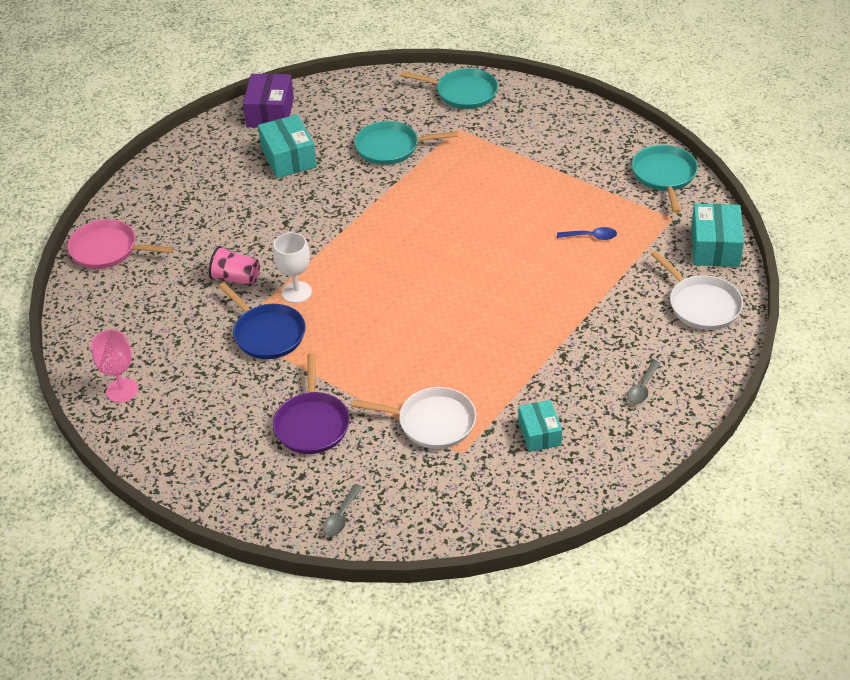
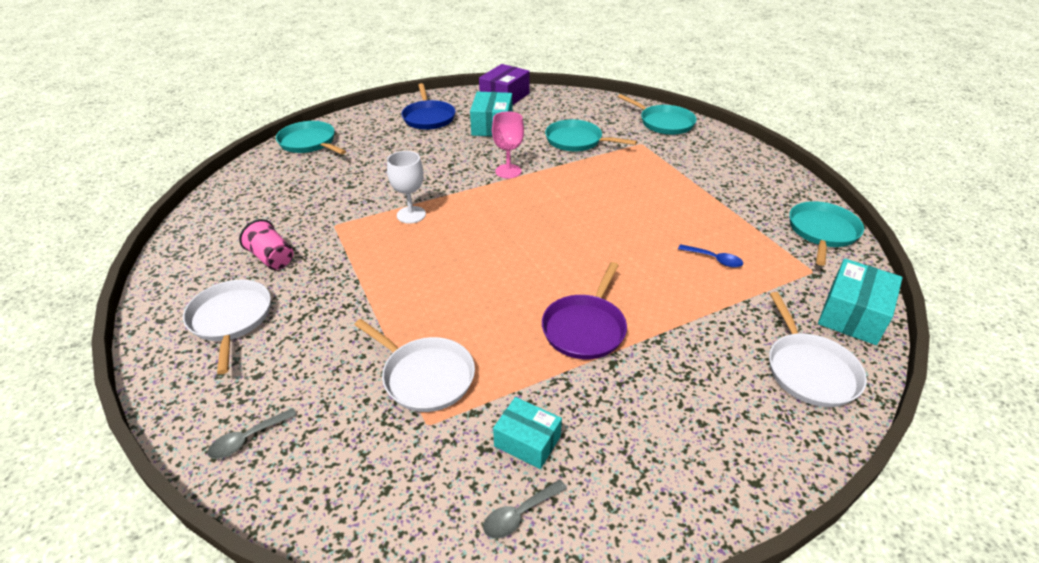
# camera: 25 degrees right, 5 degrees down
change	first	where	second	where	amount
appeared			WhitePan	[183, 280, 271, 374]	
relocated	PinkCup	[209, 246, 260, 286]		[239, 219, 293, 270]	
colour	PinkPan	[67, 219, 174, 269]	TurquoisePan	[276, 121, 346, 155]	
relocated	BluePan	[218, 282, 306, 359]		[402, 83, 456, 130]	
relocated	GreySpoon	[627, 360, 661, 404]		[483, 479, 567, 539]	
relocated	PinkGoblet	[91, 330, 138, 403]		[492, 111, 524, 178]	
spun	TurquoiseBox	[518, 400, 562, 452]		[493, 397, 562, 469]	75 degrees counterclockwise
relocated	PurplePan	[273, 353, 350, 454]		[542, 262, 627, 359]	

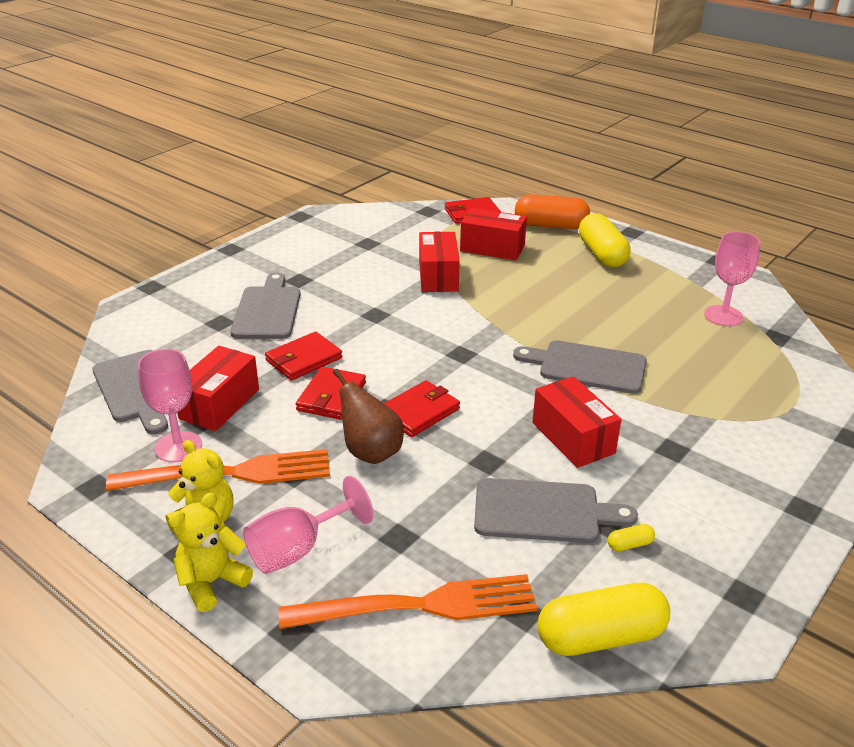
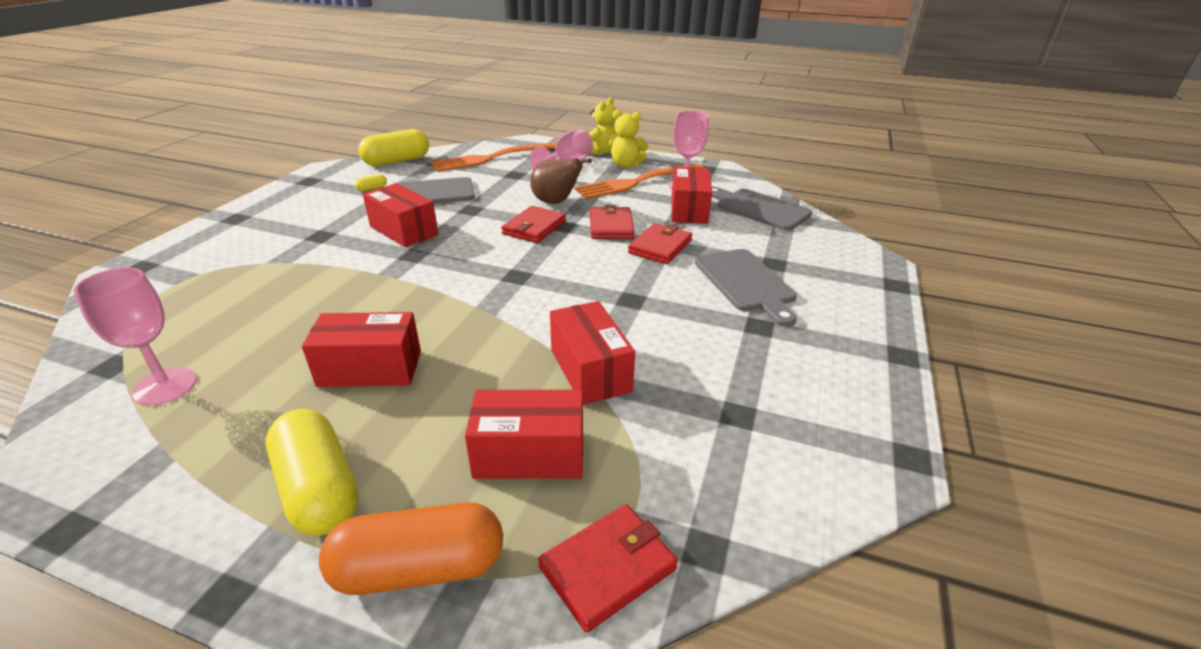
# camera: 160 degrees right, 0 degrees up
change	first	where	second	where	amount
appeared			RedBox	[302, 312, 421, 387]	
missing	GreyCuttingBoard	[513, 340, 647, 394]			

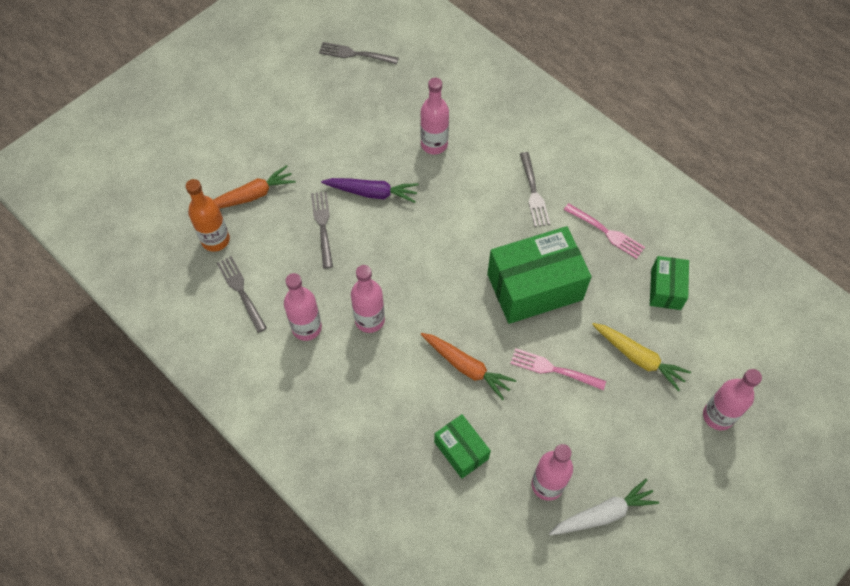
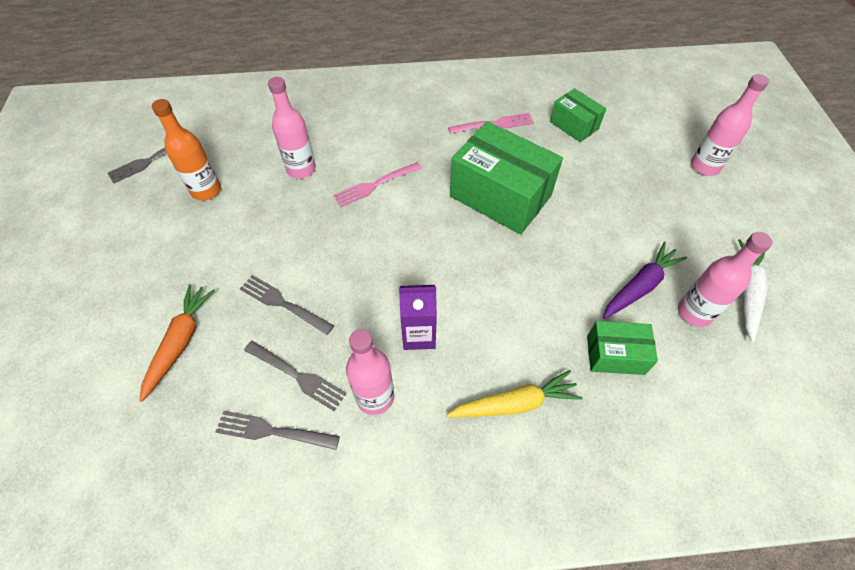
# camera: 50 degrees left, 5 degrees down
change	first	where	second	where	amount
relocated	OrangeBottle	[186, 179, 230, 252]		[152, 99, 221, 201]	
relocated	GreyFork	[520, 152, 550, 227]		[244, 341, 347, 411]	
relocated	PinkFork	[510, 348, 606, 390]		[334, 162, 422, 207]	
exchanged	PinkBottle	[351, 265, 385, 333]	PurpleCarton	[399, 285, 437, 350]	
relocated	YellowCarrot	[592, 323, 691, 391]		[446, 370, 582, 417]	
spun	GreenBox	[487, 226, 592, 324]		[450, 121, 563, 235]	75 degrees counterclockwise
relocated	PurpleCarrot	[321, 178, 419, 203]		[603, 241, 687, 319]	
missing	OrangeCarrot	[420, 333, 516, 400]			

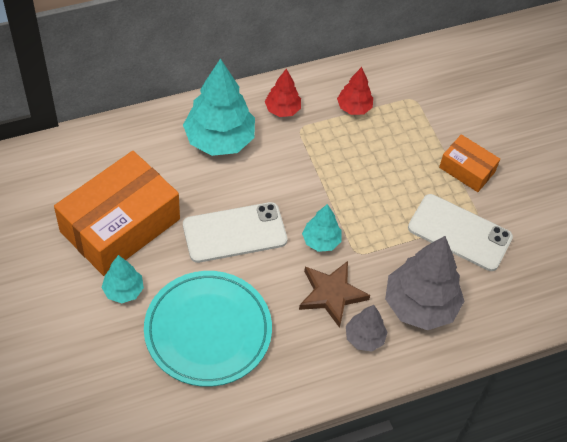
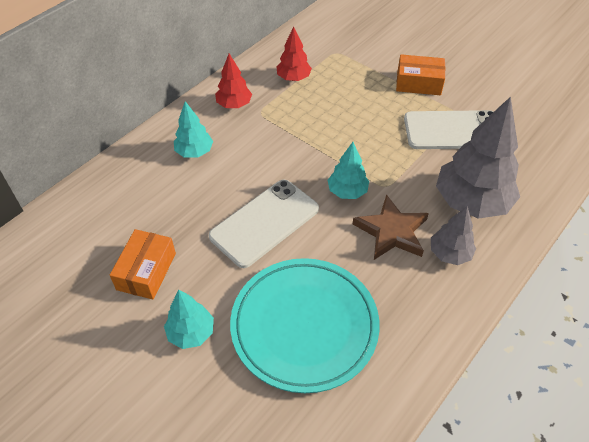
# camera: 25 degrees left, 5 degrees down
change	first	where	second	where	amount
size	OrangeBox	[54, 151, 180, 276]		[110, 229, 176, 300]	x0.50
size	TurquoiseTree	[183, 58, 255, 156]		[174, 101, 213, 158]	x0.53

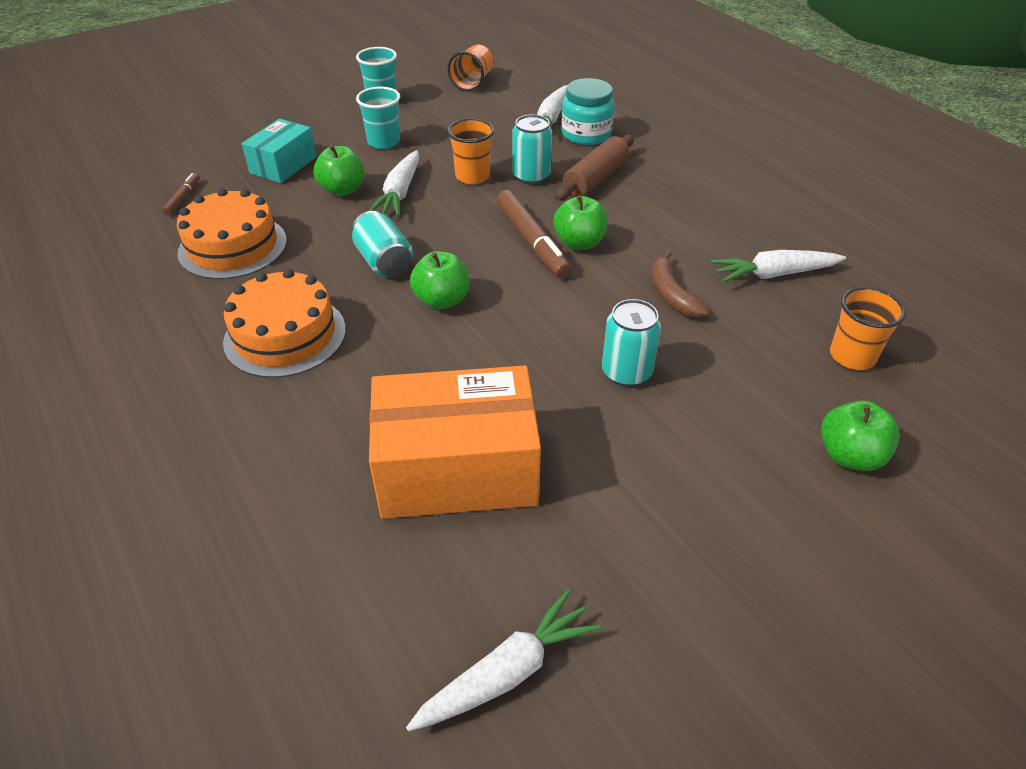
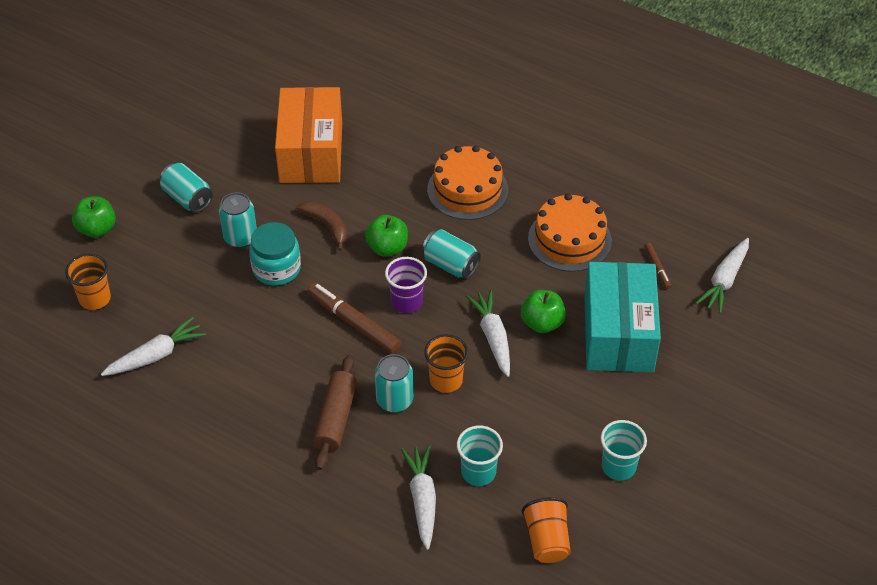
# camera: 155 degrees right, 5 degrees up
change	first	where	second	where	amount
appeared			TurquoiseCan	[160, 163, 213, 212]	
relocated	TurquoiseJar	[561, 78, 615, 145]		[249, 222, 301, 285]	
spun	OrangeBox	[369, 366, 541, 519]		[275, 87, 342, 183]	60 degrees counterclockwise
relocated	BrownBanana	[651, 250, 709, 318]		[296, 201, 347, 251]	
appeared			PurpleCup	[385, 257, 427, 313]	
relocated	TurquoiseCup	[356, 87, 400, 149]		[457, 425, 503, 486]	
size	TurquoiseBox	[242, 119, 317, 183]		[584, 262, 661, 372]	x1.76
relocated	WhiteCarrot	[406, 589, 601, 732]		[696, 238, 749, 314]	
missing	GreenApple	[554, 195, 608, 250]			

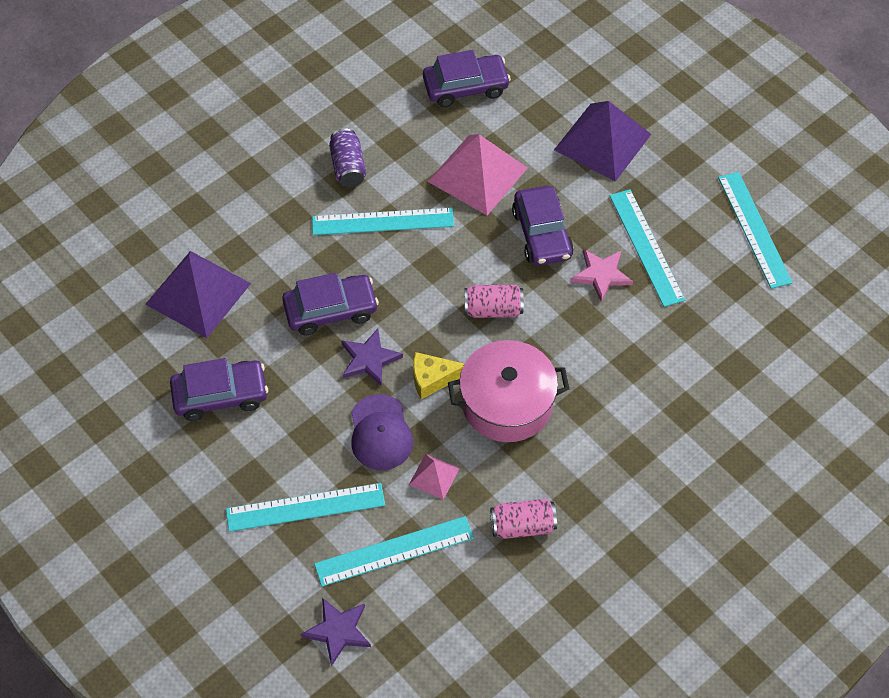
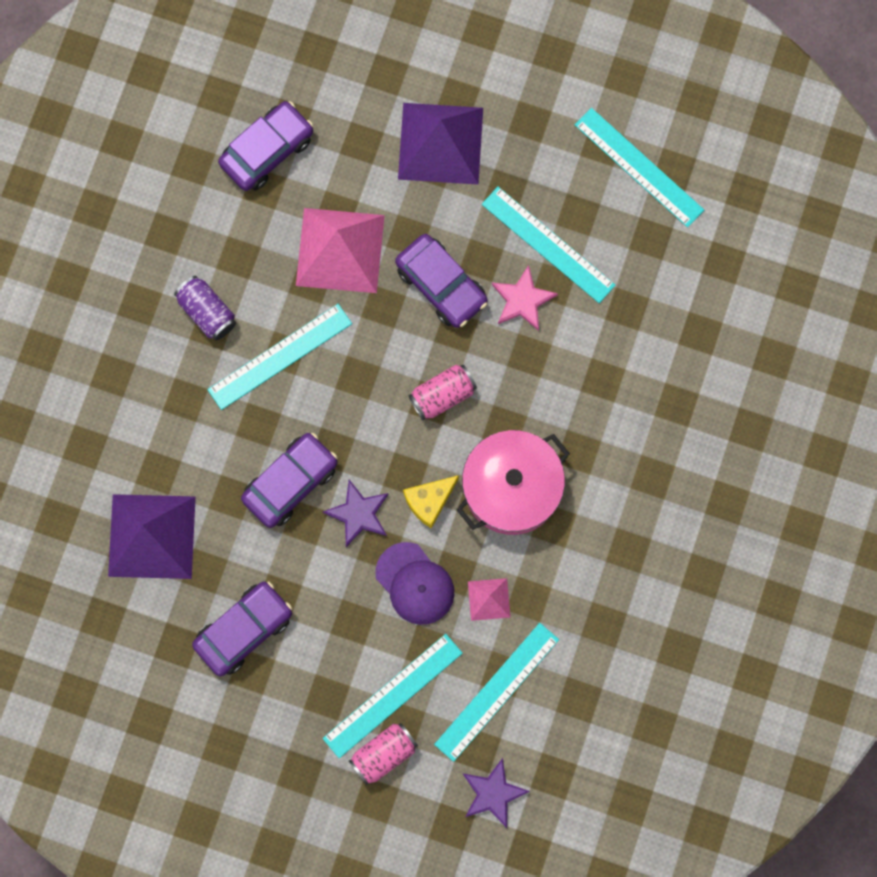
# camera: 30 degrees left, 20 degrees up
change	first	where	second	where	amount
relocated	PinkCan	[490, 499, 557, 539]		[349, 723, 418, 785]	

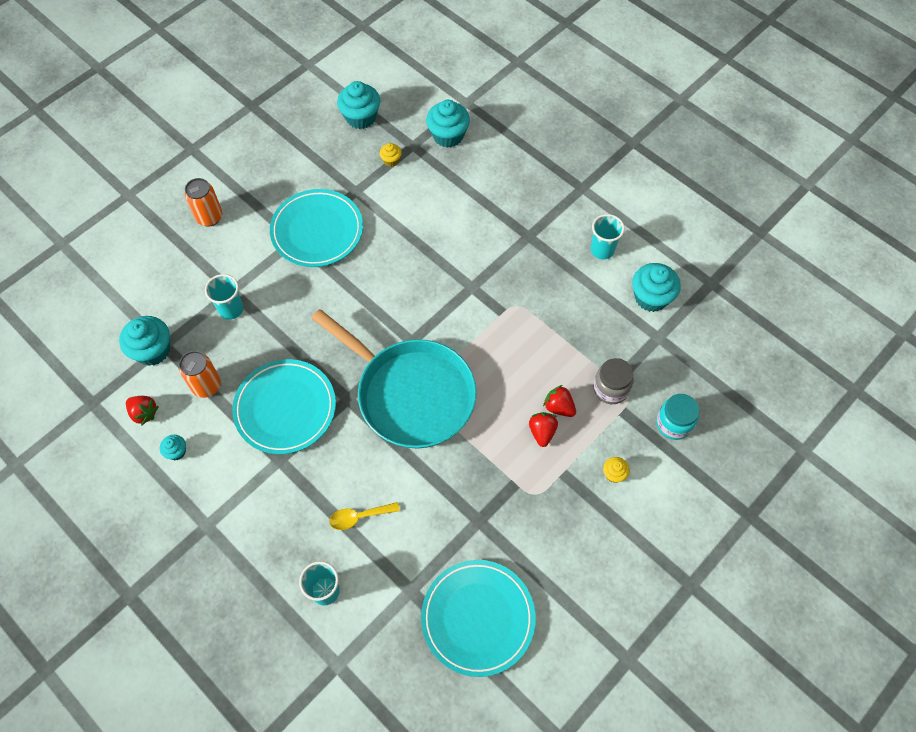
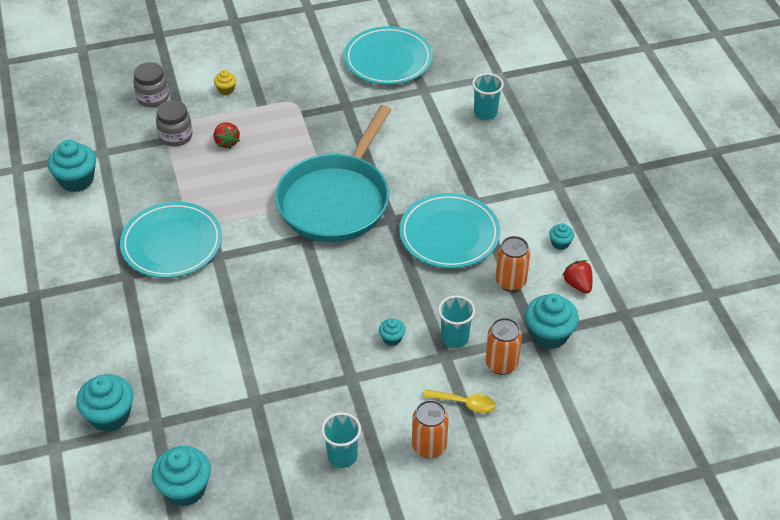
# camera: 150 degrees left, 15 degrees down
change	first	where	second	where	amount
relocated	TurquoisePlate	[270, 189, 363, 267]		[120, 202, 222, 278]	
colour	TurquoiseJar	[656, 394, 700, 440]	GreyJar	[133, 62, 169, 107]	
spun	TurquoisePan	[311, 309, 477, 448]		[275, 105, 391, 242]	135 degrees counterclockwise
relocated	TurquoiseCup	[591, 214, 625, 260]		[321, 412, 361, 468]	
appeared			TurquoiseCupcake	[379, 318, 406, 346]	
relocated	YellowSpoon	[329, 502, 400, 530]		[423, 389, 496, 413]	
appeared			OrangeCan	[485, 318, 522, 375]	
missing	YellowCupcake	[380, 143, 402, 167]			
missing	RedStrawberry	[529, 412, 558, 447]			

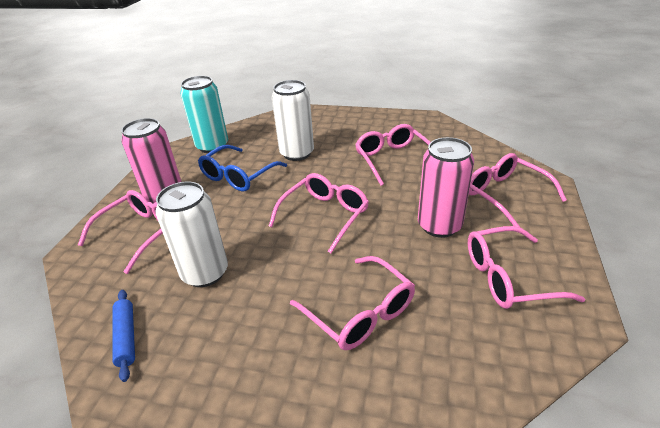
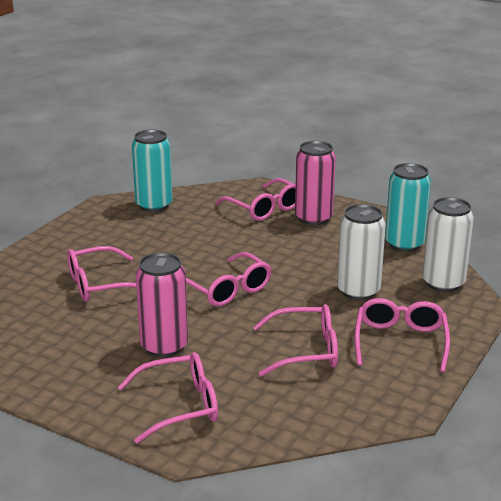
# camera: 105 degrees right, 10 degrees down
change	first	where	second	where	amount
exchanged	BlueRollingPin	[113, 290, 135, 382]	TurquoiseCan	[132, 129, 173, 212]	
relocated	PinkGlasses	[468, 226, 585, 309]		[355, 298, 450, 372]	
relocated	WhiteCan	[155, 182, 228, 287]		[423, 197, 474, 292]	
missing	BlueGlasses	[198, 145, 287, 192]			

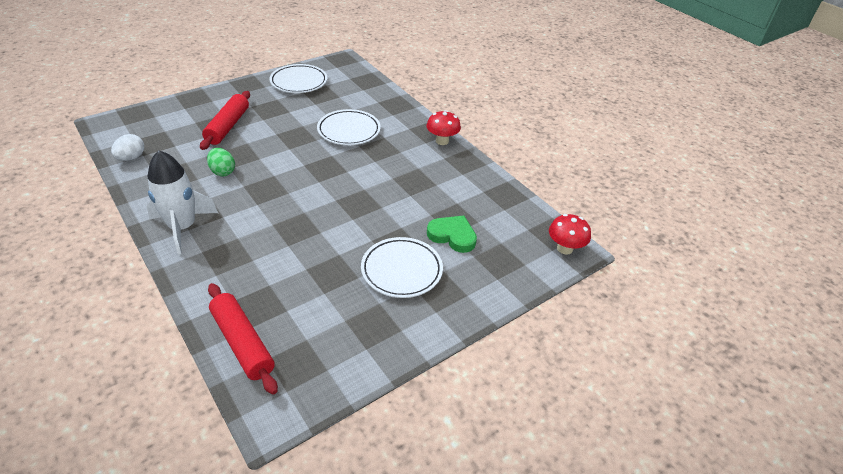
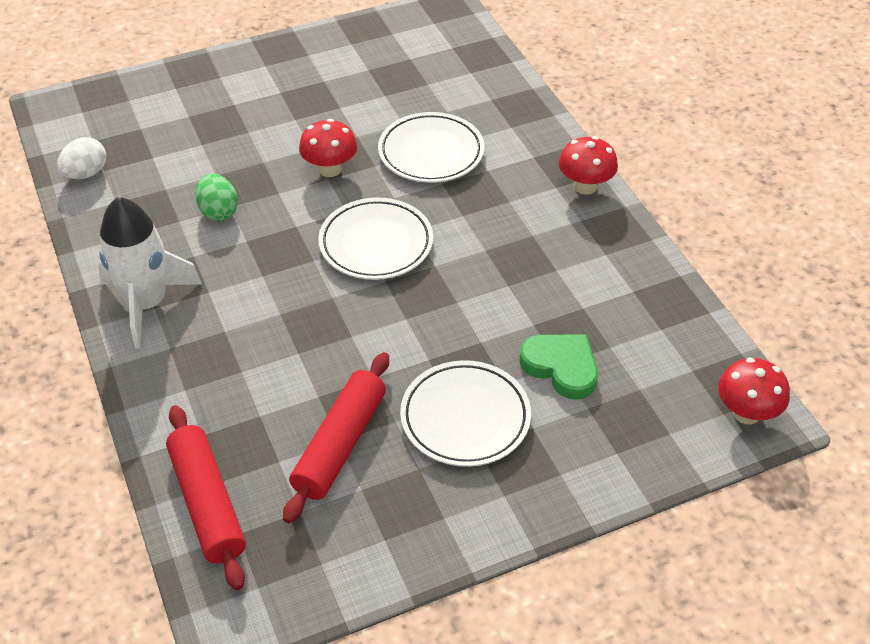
# camera: 15 degrees right, 5 degrees up
change	first	where	second	where	amount
relocated	RedRollingPin	[200, 91, 250, 150]		[283, 352, 389, 523]	
appeared			RedMushroom	[299, 119, 357, 177]	
relocated	WhitePlate	[269, 64, 327, 93]		[318, 198, 433, 280]	

